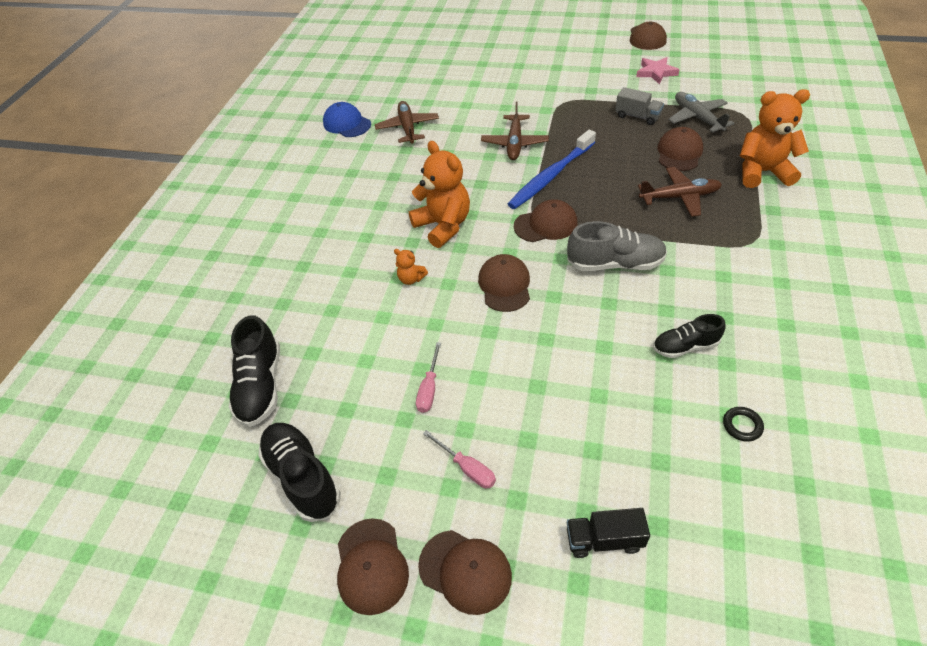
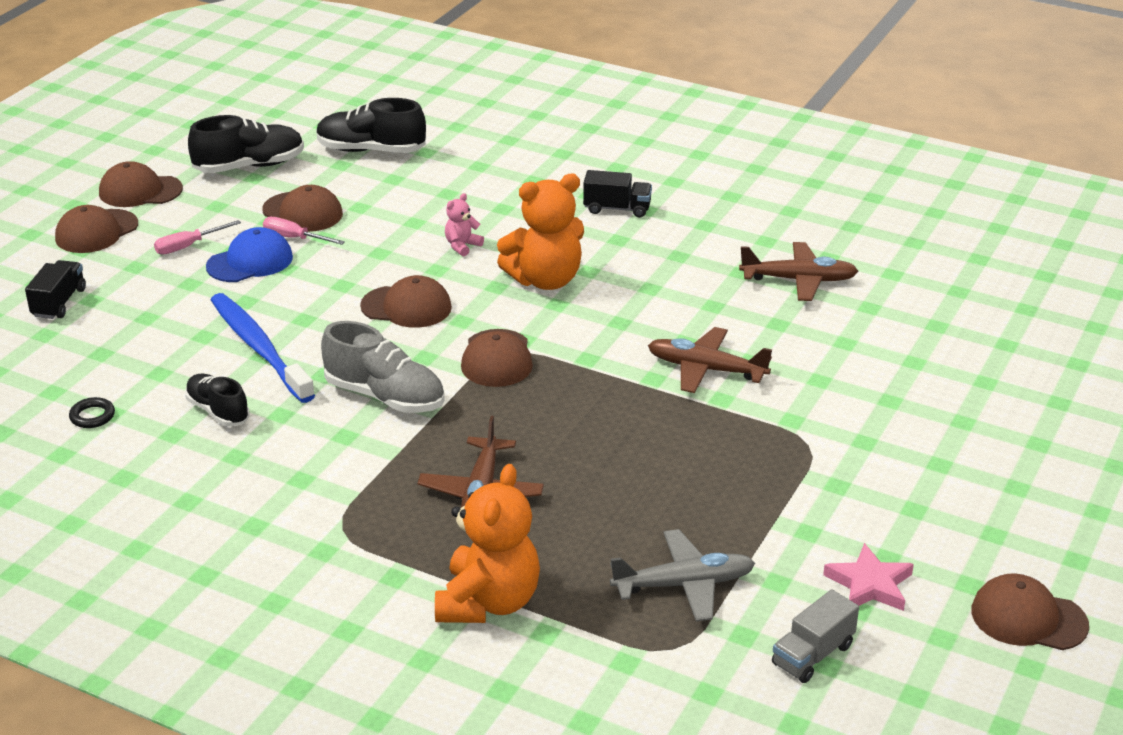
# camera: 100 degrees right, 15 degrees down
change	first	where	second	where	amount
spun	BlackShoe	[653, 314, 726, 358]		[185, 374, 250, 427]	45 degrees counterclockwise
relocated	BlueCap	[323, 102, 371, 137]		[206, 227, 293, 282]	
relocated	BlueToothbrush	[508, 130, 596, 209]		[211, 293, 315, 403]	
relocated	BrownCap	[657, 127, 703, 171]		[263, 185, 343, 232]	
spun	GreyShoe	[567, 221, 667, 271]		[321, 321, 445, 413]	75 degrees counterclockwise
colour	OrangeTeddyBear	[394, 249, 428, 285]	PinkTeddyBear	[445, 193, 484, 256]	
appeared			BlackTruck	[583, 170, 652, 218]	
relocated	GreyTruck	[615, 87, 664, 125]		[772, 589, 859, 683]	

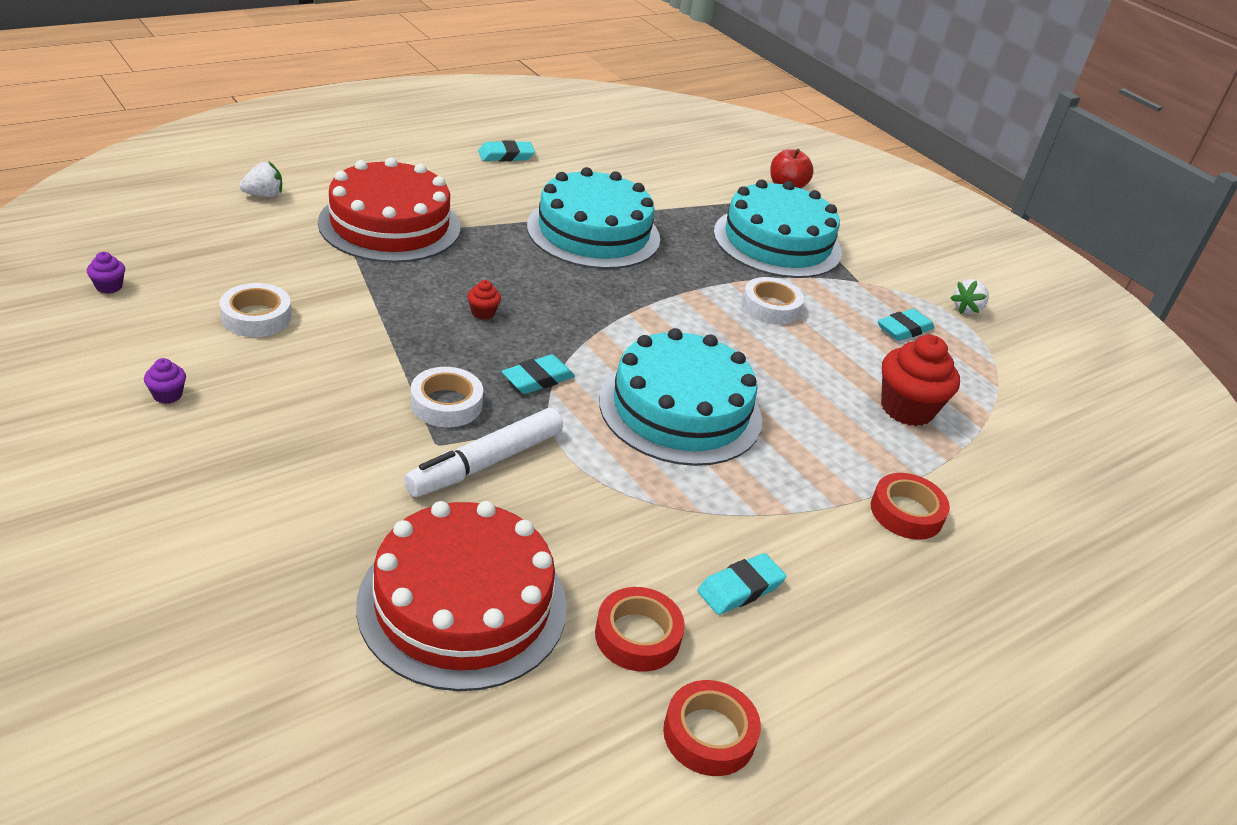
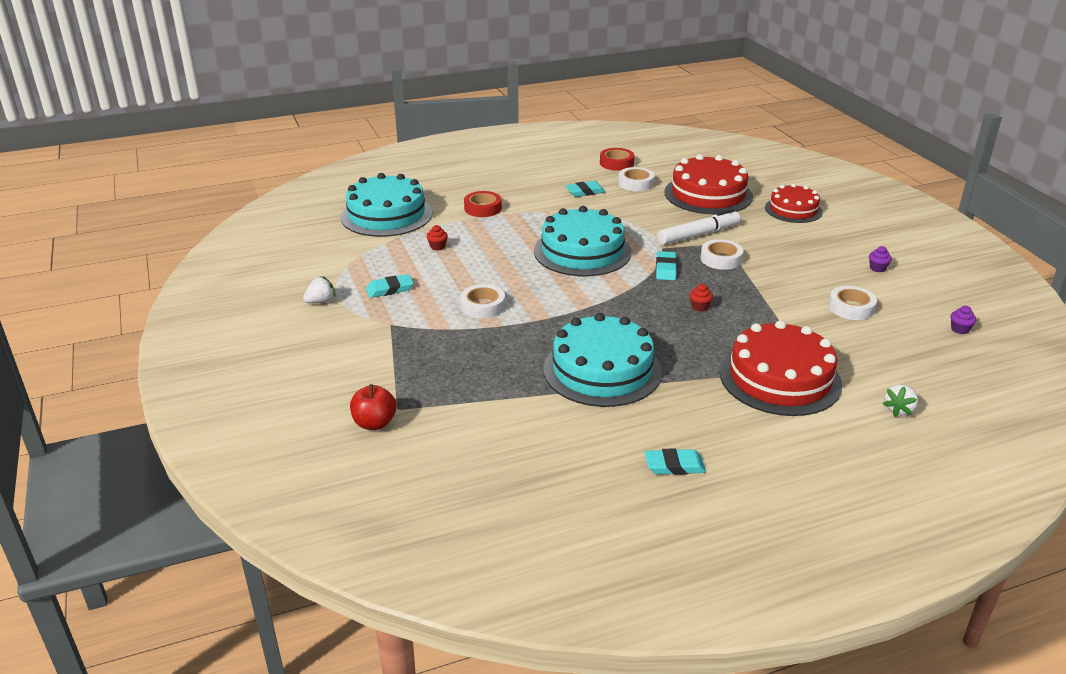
# camera: 160 degrees left, 5 degrees down
change	first	where	second	where	amount
relocated	TurquoiseCake	[714, 179, 842, 278]		[341, 173, 432, 237]	
size	RedCupcake	[881, 335, 960, 426]		[427, 225, 448, 251]	x0.44
colour	RedTape	[595, 587, 685, 672]	WhiteTape	[618, 167, 655, 191]	
spun	TurquoiseEraser	[501, 354, 575, 394]		[656, 251, 677, 280]	60 degrees counterclockwise
appeared			RedCake	[765, 184, 823, 223]	
spun	WhiteStrawberry	[239, 161, 282, 197]		[883, 384, 918, 417]	45 degrees counterclockwise

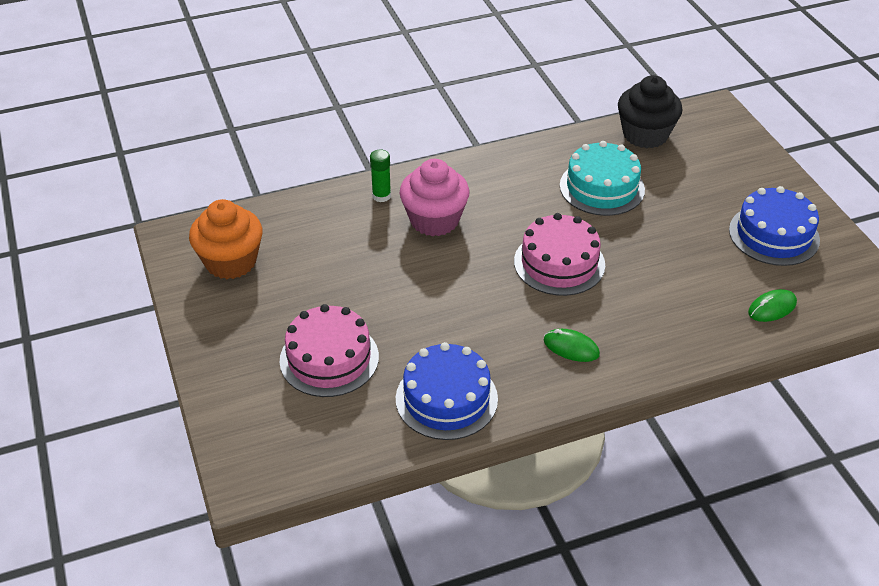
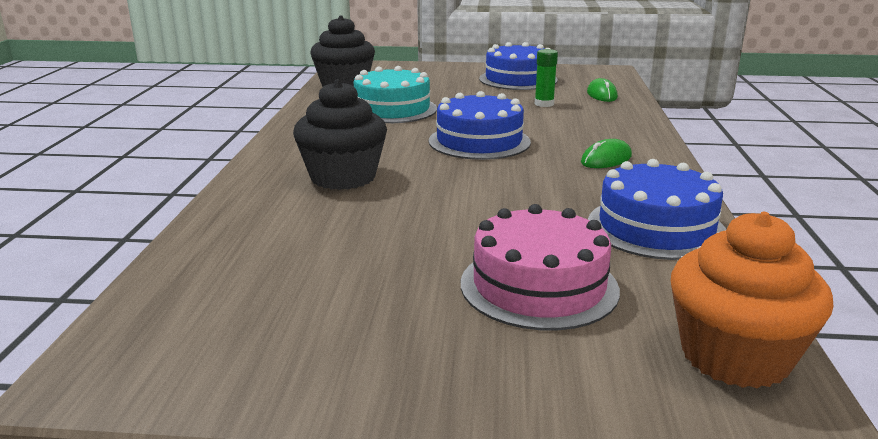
# camera: 65 degrees left, 20 degrees down
change	first	where	second	where	amount
colour	PinkCupcake	[399, 159, 470, 236]	BlackCupcake	[293, 80, 387, 190]	
colour	PinkCake	[514, 213, 605, 296]	BlueCake	[428, 91, 531, 160]	
relocated	GreenGlueStick	[370, 149, 391, 202]		[535, 49, 558, 107]	
relocated	OrangeCupcake	[189, 199, 262, 279]		[671, 212, 833, 389]	

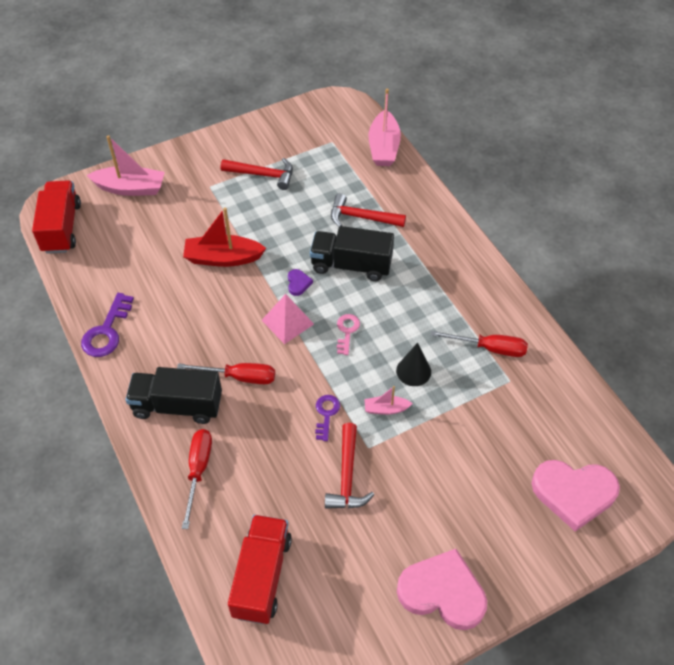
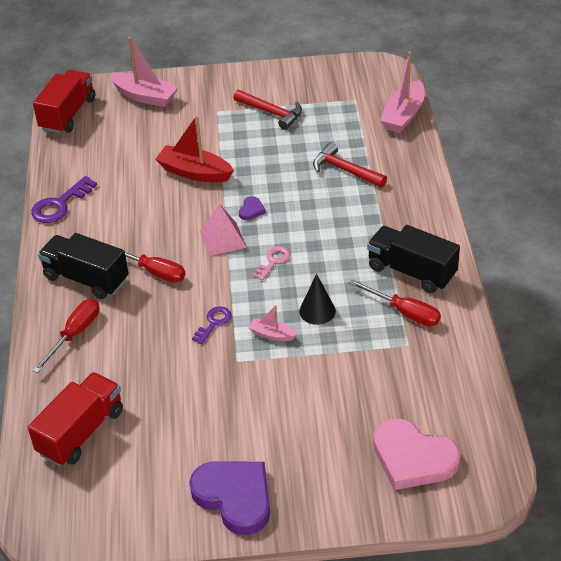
# camera: 25 degrees right, 10 degrees down
change	first	where	second	where	amount
colour	PinkHeart	[397, 549, 487, 630]	PurpleHeart	[189, 461, 270, 535]	
relocated	BlackTruck	[310, 226, 394, 281]		[367, 225, 460, 293]	
missing	RedHammer	[325, 423, 374, 509]			

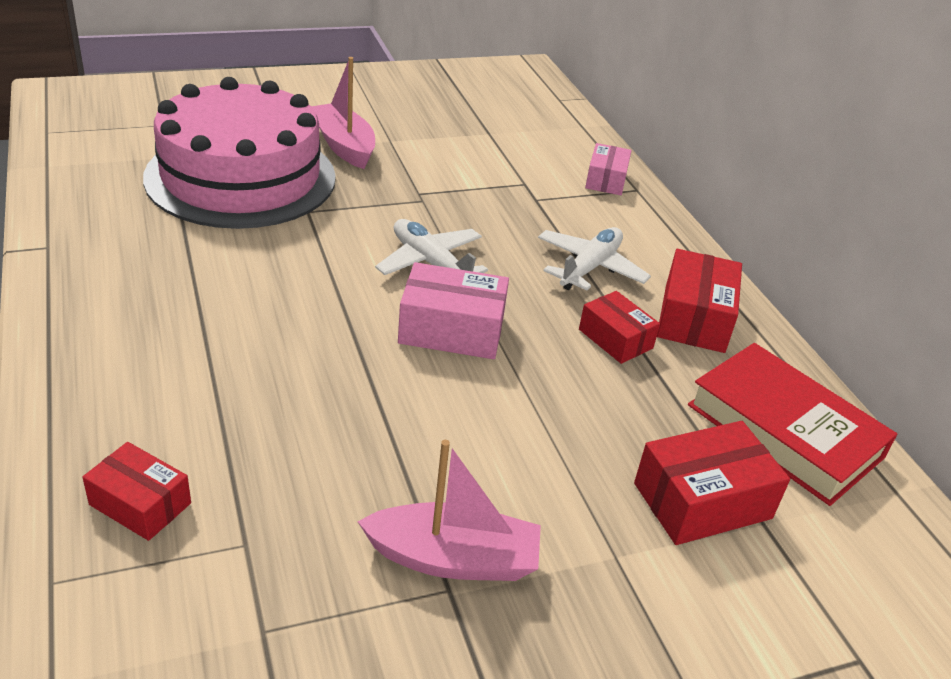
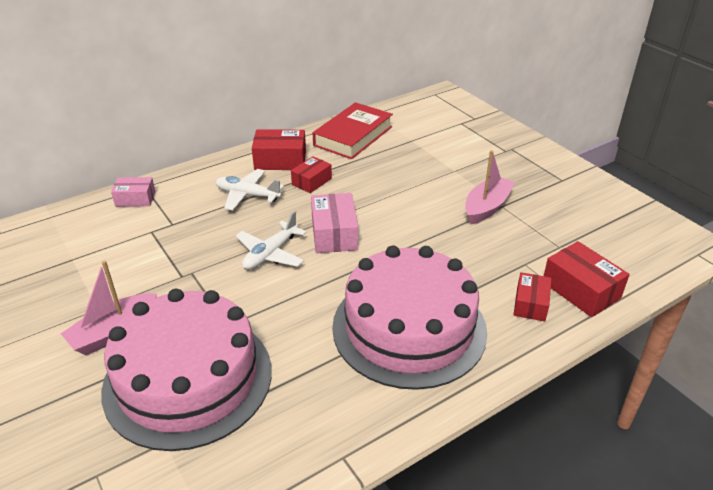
# camera: 100 degrees left, 0 degrees up
change	first	where	second	where	amount
appeared			PinkCake	[332, 246, 487, 390]	
spun	PinkBoat	[358, 440, 541, 581]		[465, 150, 515, 225]	45 degrees clockwise
relocated	RedBox	[634, 421, 790, 545]		[544, 241, 630, 317]	

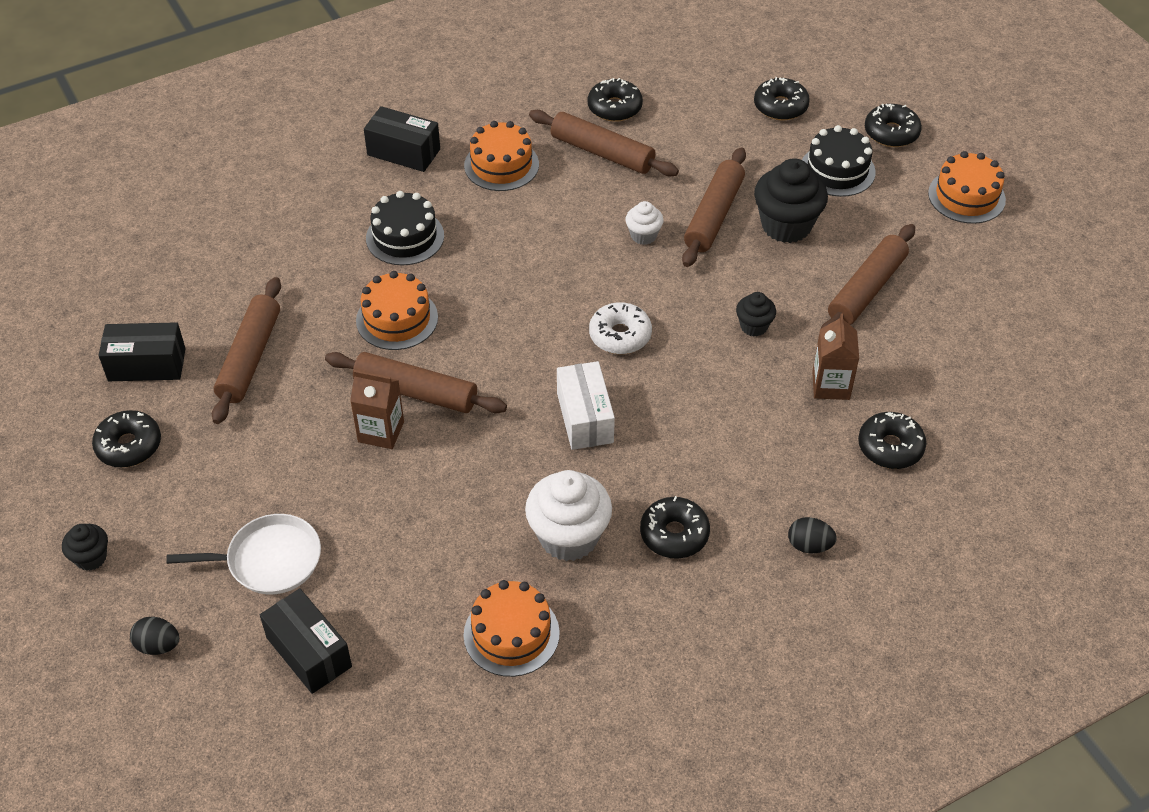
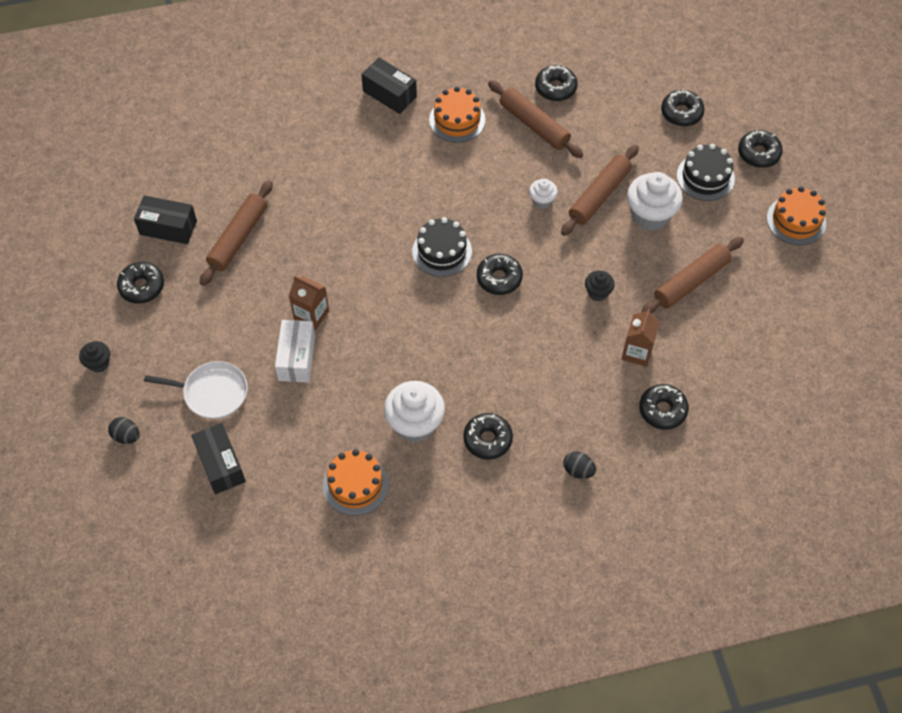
# camera: 15 degrees right, 10 degrees up
change	first	where	second	where	amount
relocated	WhiteBox	[557, 361, 615, 450]		[275, 320, 315, 383]	
relocated	BlackCake	[366, 191, 444, 265]		[412, 217, 472, 277]	
colour	WhiteDonut	[589, 302, 652, 354]	BlackDonut	[477, 254, 523, 295]	
colour	BlackCupcake	[754, 158, 828, 243]	WhiteCupcake	[627, 172, 683, 231]	
missing	BrownRollingPin	[325, 352, 507, 413]			
missing	OrangeCake	[356, 271, 438, 350]			

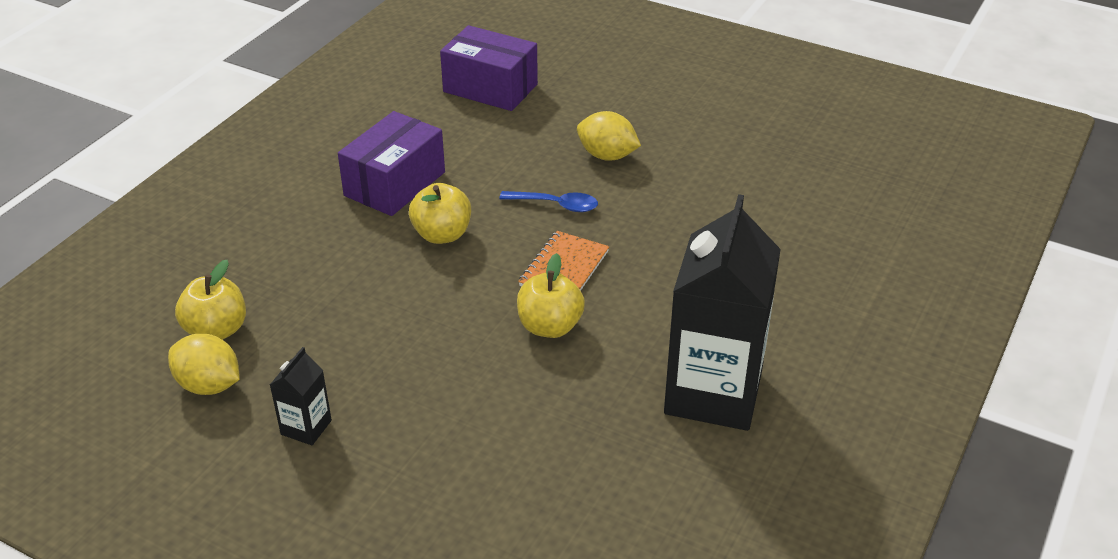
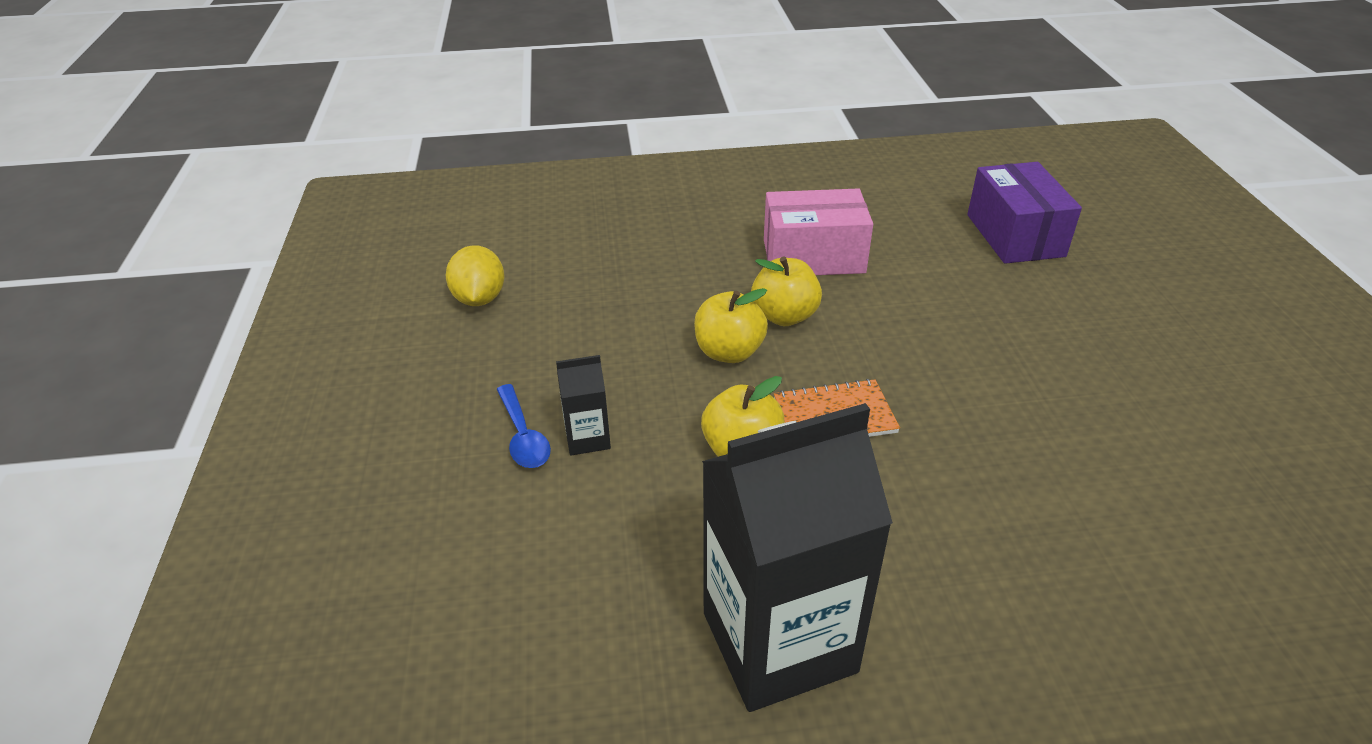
# camera: 55 degrees right, 0 degrees up
change	first	where	second	where	amount
relocated	BlueSpoon	[499, 191, 598, 212]		[496, 384, 551, 468]	
relocated	BlackCarton	[270, 347, 332, 445]		[556, 355, 611, 456]	
relocated	YellowApple	[175, 260, 246, 340]		[694, 288, 768, 363]	
colour	PurpleBox	[338, 111, 445, 216]	PinkBox	[764, 188, 873, 275]	
missing	YellowLemon	[577, 111, 641, 161]			

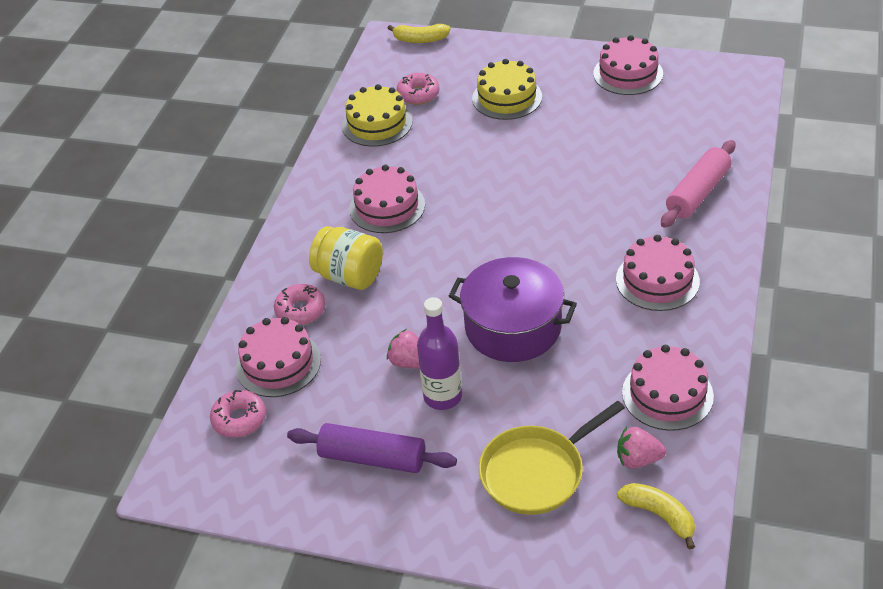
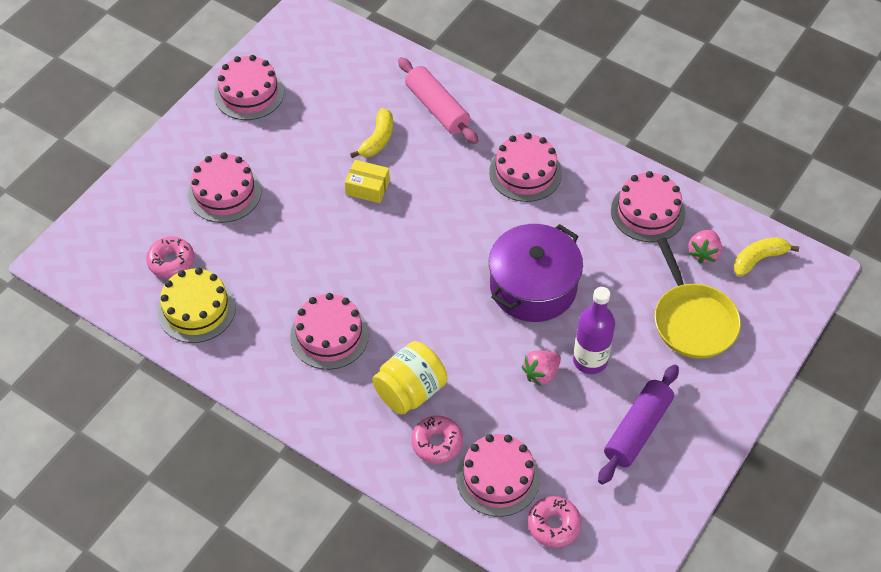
# camera: 75 degrees left, 10 degrees up
change	first	where	second	where	amount
colour	YellowCake	[472, 59, 542, 120]	PinkCake	[188, 152, 261, 223]	
appeared			YellowBox	[345, 160, 390, 203]	
relocated	YellowBanana	[388, 24, 450, 43]		[350, 108, 393, 158]	

